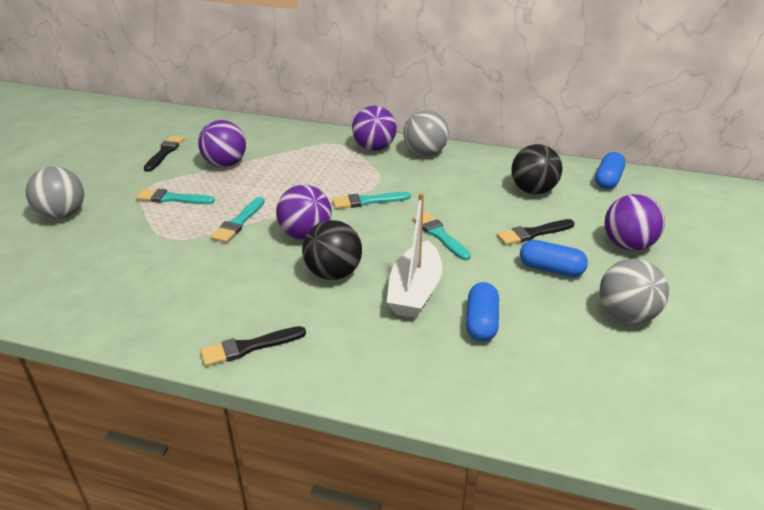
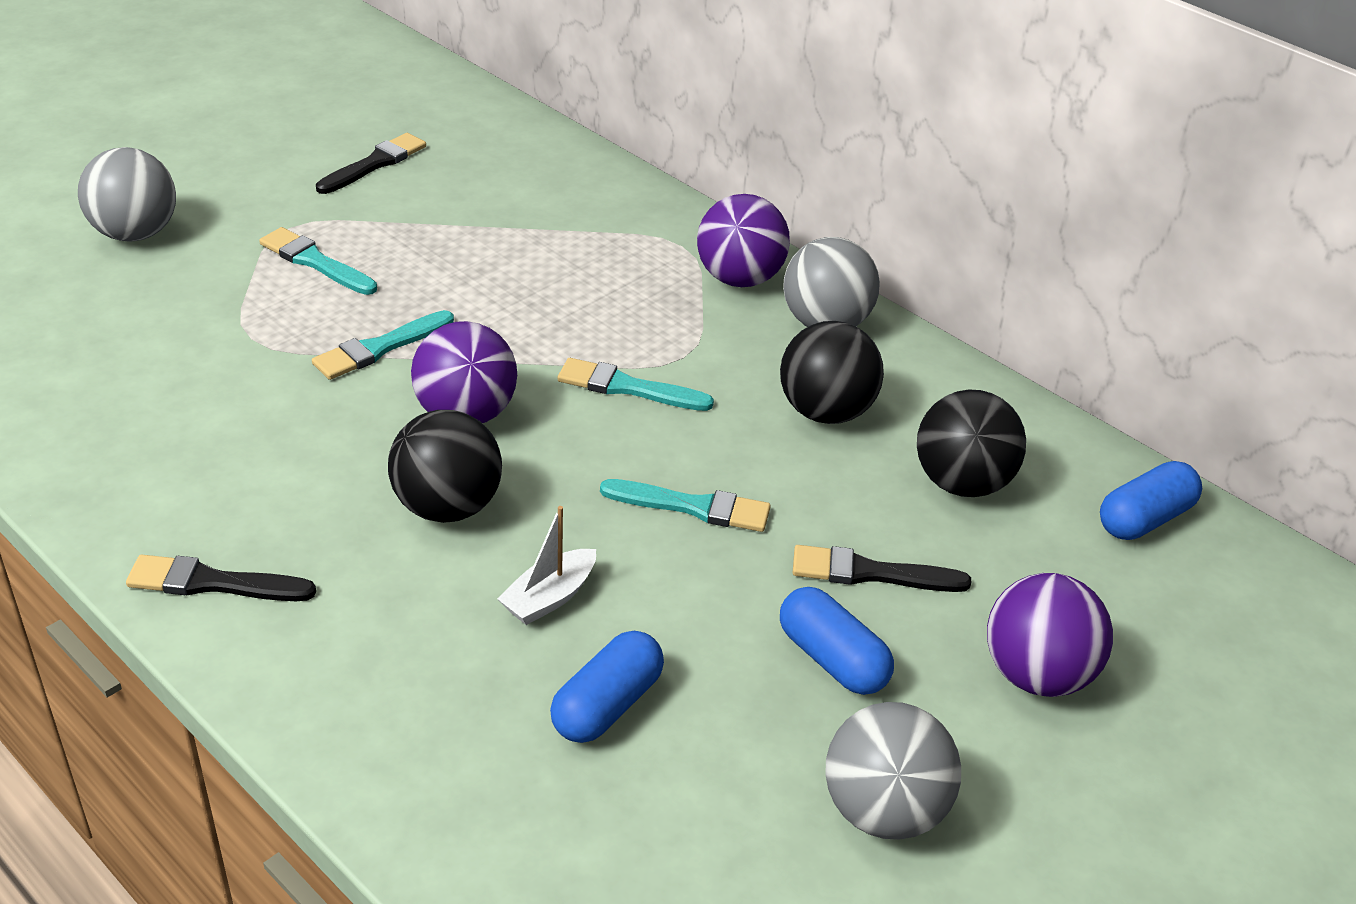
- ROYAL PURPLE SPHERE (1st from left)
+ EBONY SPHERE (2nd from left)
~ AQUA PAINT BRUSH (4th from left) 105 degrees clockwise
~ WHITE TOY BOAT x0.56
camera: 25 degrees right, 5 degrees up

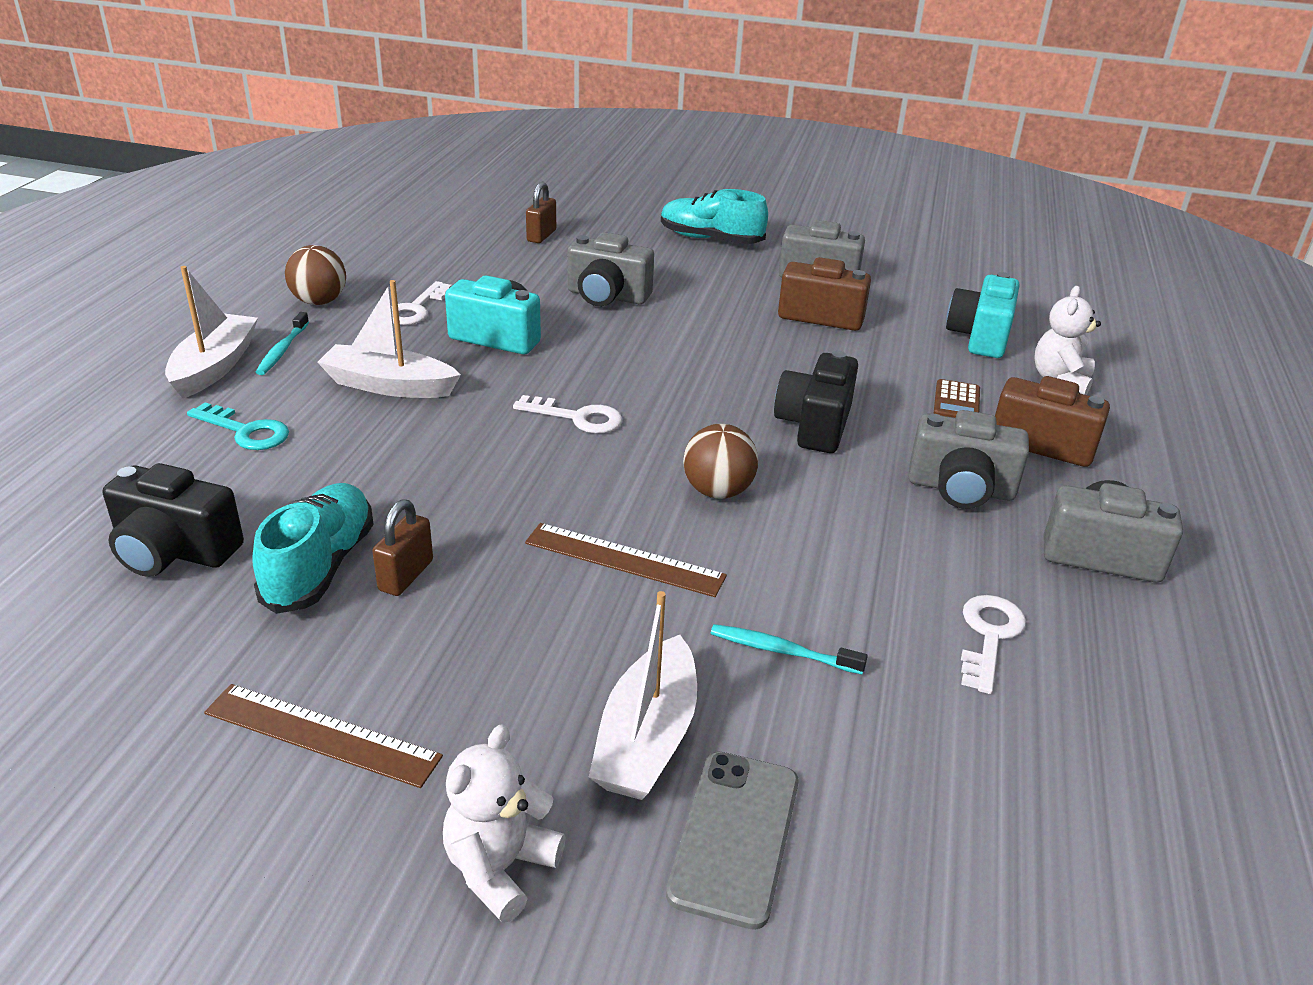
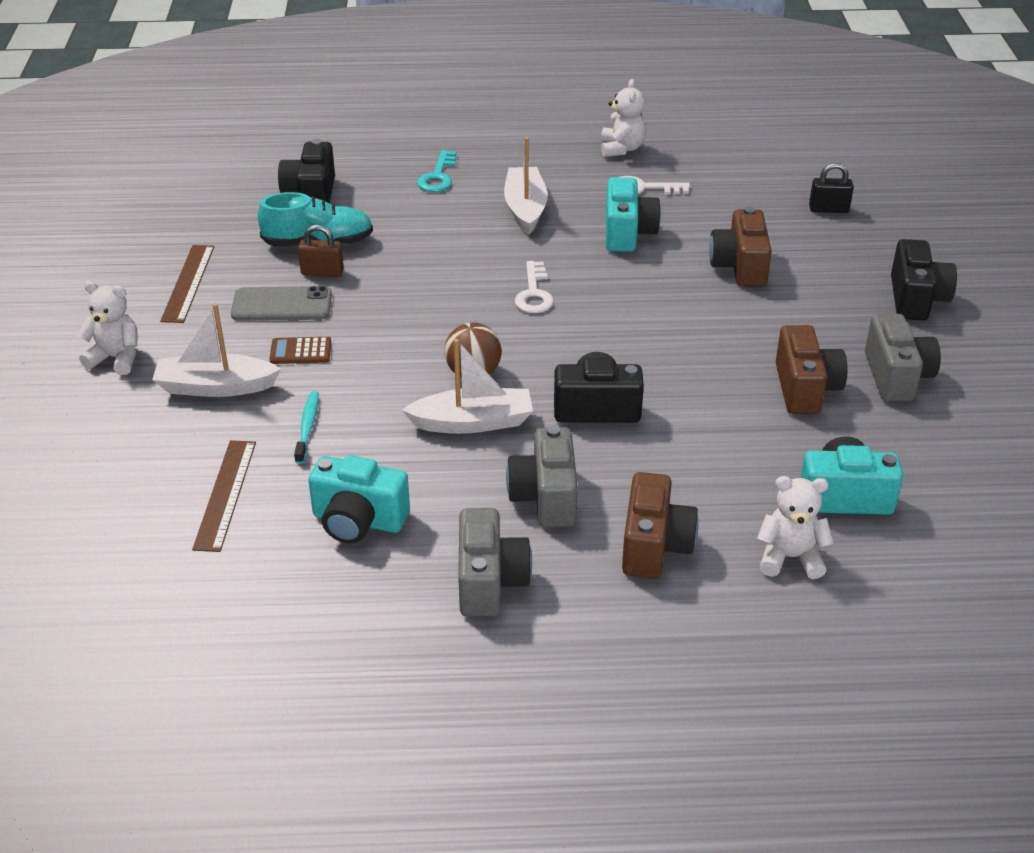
- AQUA TOOTH BRUSH (1st from left)
~ WHITE TOY BOAT (1st from left in the first image) to WHITE TOY BOAT (2nd from left)
~ DARK BROWN MEASURING STICK (2nd from left)
~ ASH-GREY PHONE
~ DARK BROWN POCKET CALCULATOR
~ DARK BROWN SPHERE (1st from left) to WHITE TEDDY BEAR (2nd from left)
~ AQUA SNEAKER (2nd from left) to EBONY COMPACT CAMERA (3rd from left)
~ WHITE KEY (3rd from left) to AQUA COMPACT CAMERA (1st from left)
~ DARK BROWN PADLOCK (2nd from left) to EBONY PADLOCK
~ ASH-GREY COMPACT CAMERA (1st from left) to DARK BROWN COMPACT CAMERA (2nd from left)
camera: 75 degrees right, 5 degrees up

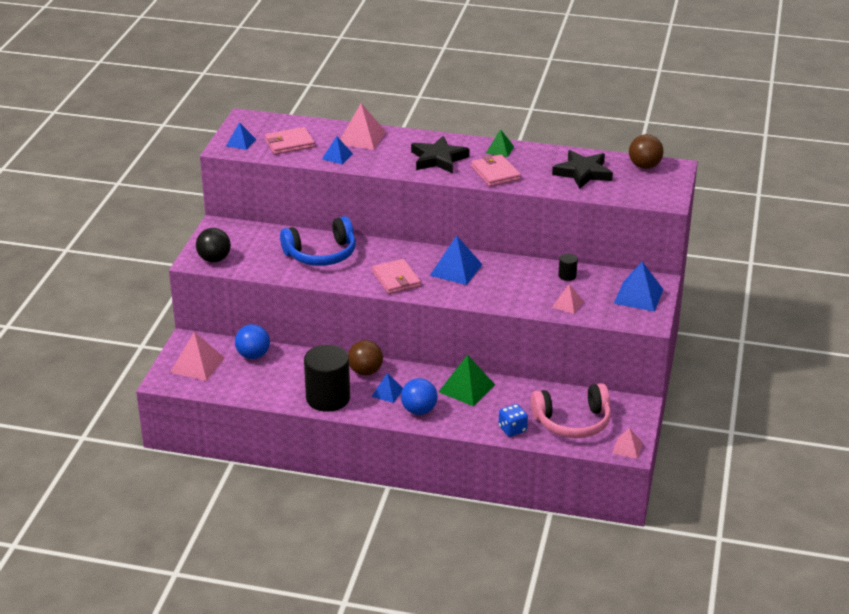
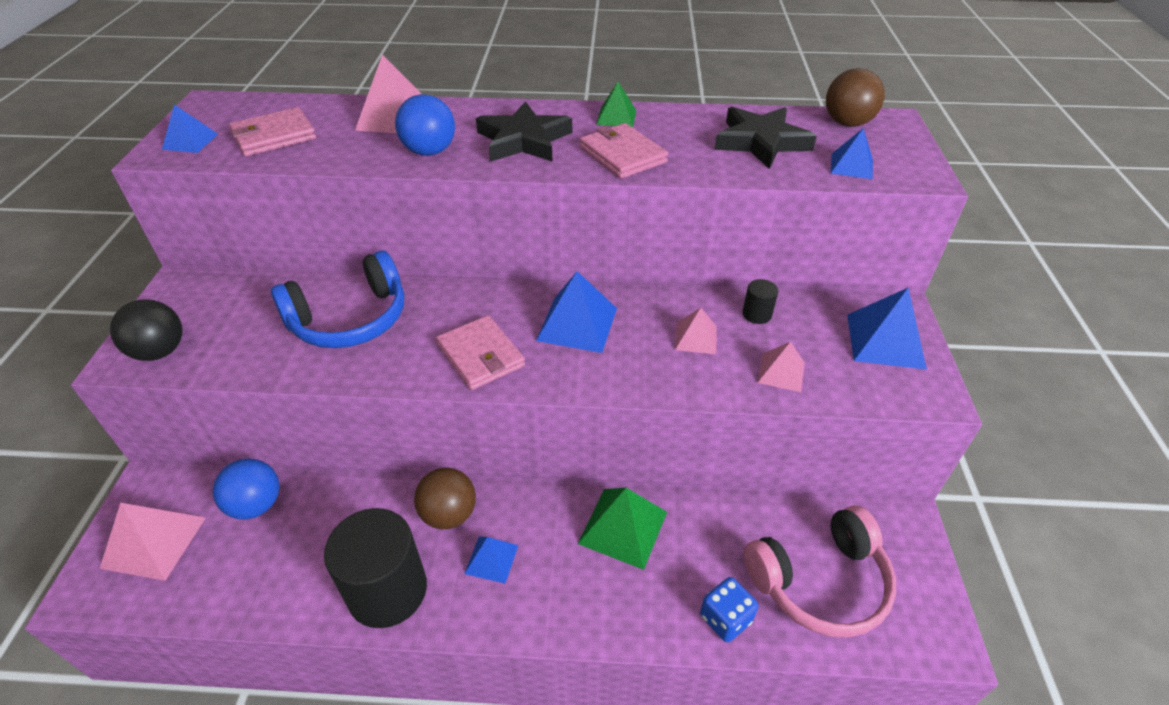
~ COBALT PYRAMID (2nd from left in the first image) to COBALT PYRAMID (4th from left)
~ COBALT SPHERE (2nd from left)
~ ROSE-PINK PYRAMID (4th from left in the first image) to ROSE-PINK PYRAMID (3rd from left)
camera: 10 degrees left, 10 degrees up

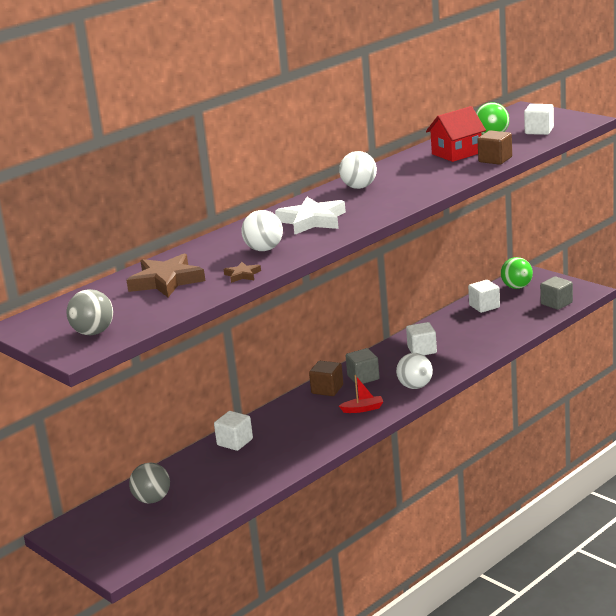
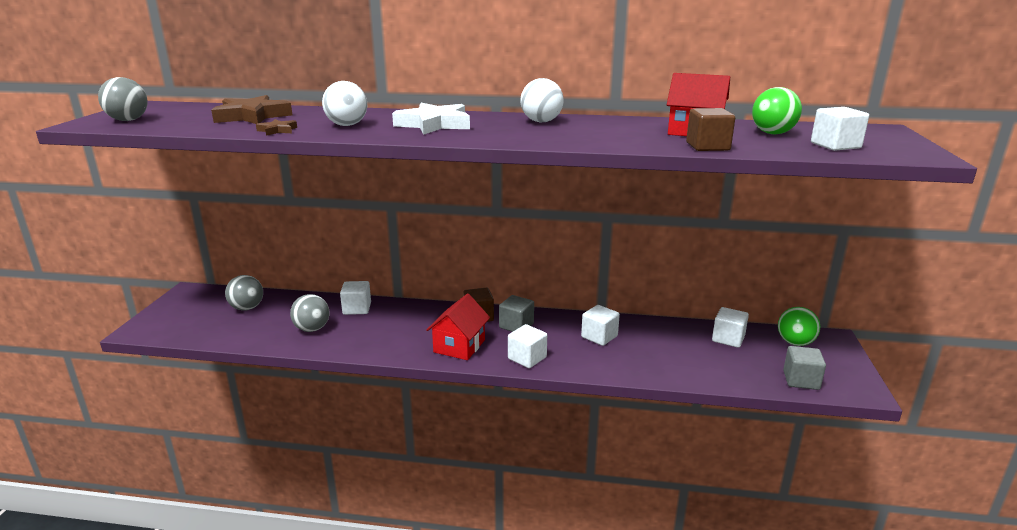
+ ASH-GREY SPHERE (3rd from left)
~ SCARLET TOY BOAT to SCARLET HOUSE (1st from left)
~ WHITE SPHERE (3rd from left) to WHITE SOLID CUBE (2nd from left)
camera: 50 degrees right, 0 degrees up

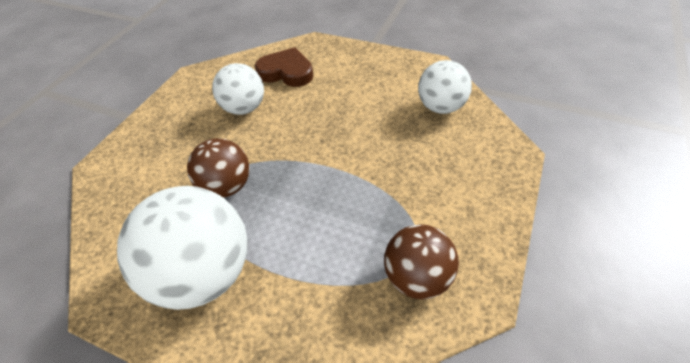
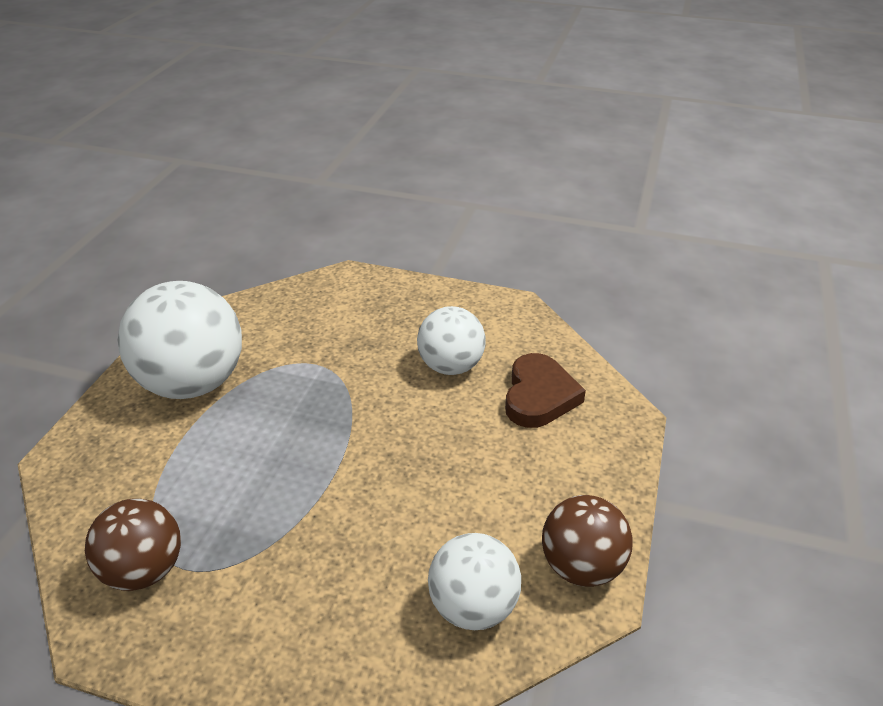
~ DARK BROWN SPHERE (1st from left in the first image) to DARK BROWN SPHERE (2nd from left)
camera: 80 degrees right, 10 degrees down

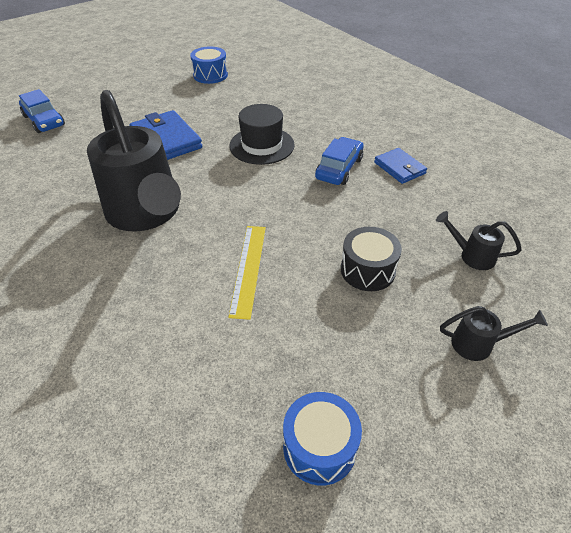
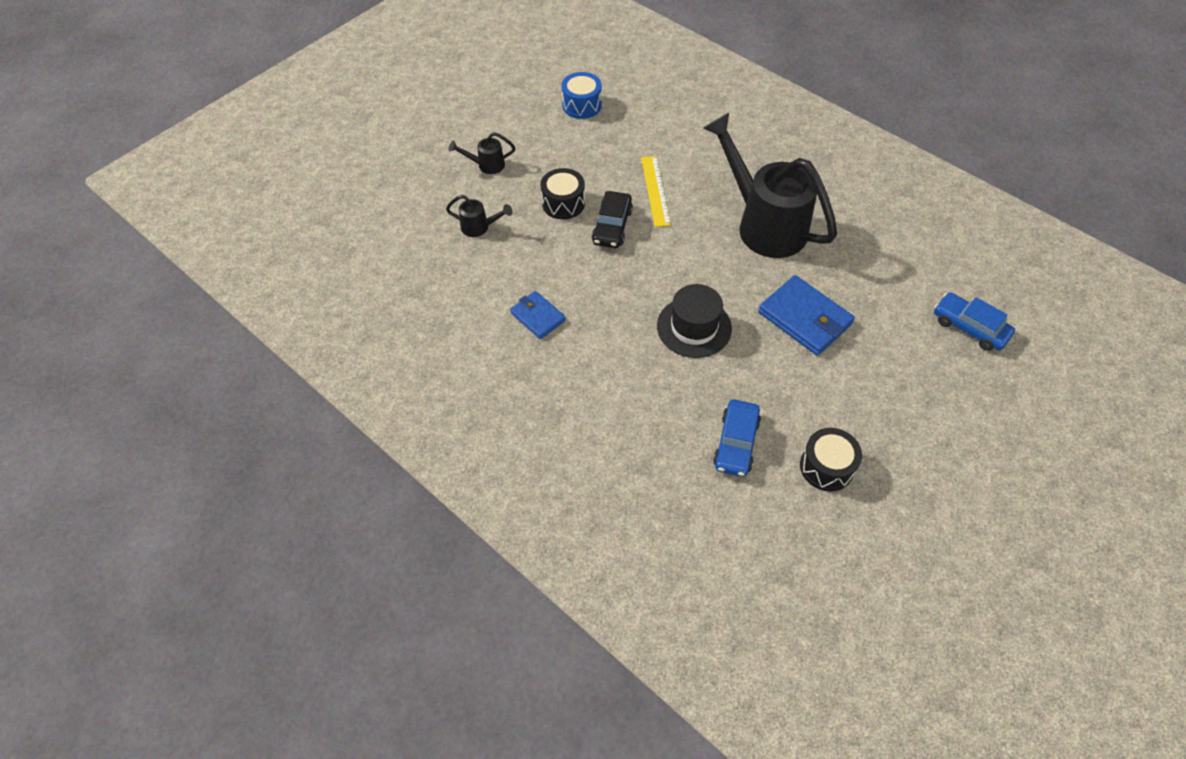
+ EBONY CAR
~ COBALT CAR (2nd from left in the first image) to COBALT CAR (1st from left)
~ COBALT TOY DRUM (1st from left) to EBONY TOY DRUM (2nd from left)
camera: 170 degrees right, 10 degrees up

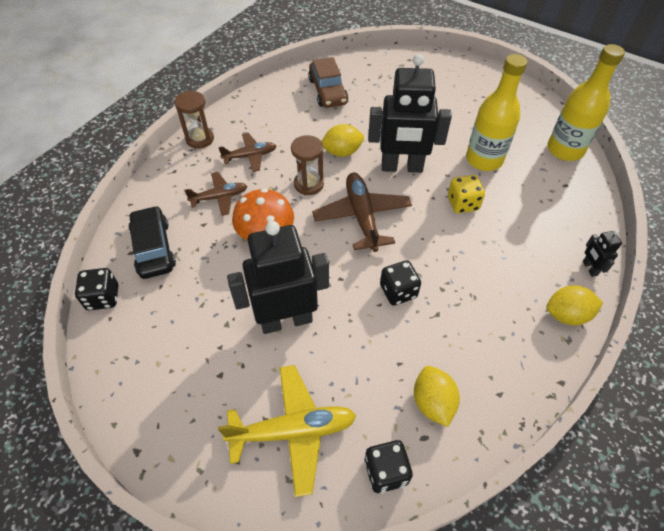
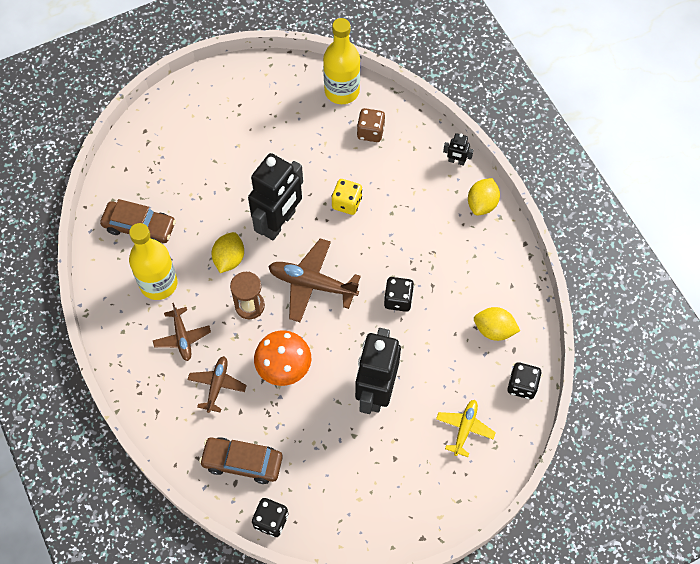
- DARK BROWN SANDGLASS (1st from left)
+ DARK BROWN GAME DIE
~ BRIGHT YELLOW BOTTLE (1st from left)
~ EBONY CAR to DARK BROWN CAR (2nd from left)
~ DARK BROWN AEROPLANE (2nd from left in the first image) 150 degrees clockwise
~ BRIGHT YELLOW AEROPLANE x0.61
camera: 60 degrees left, 10 degrees up

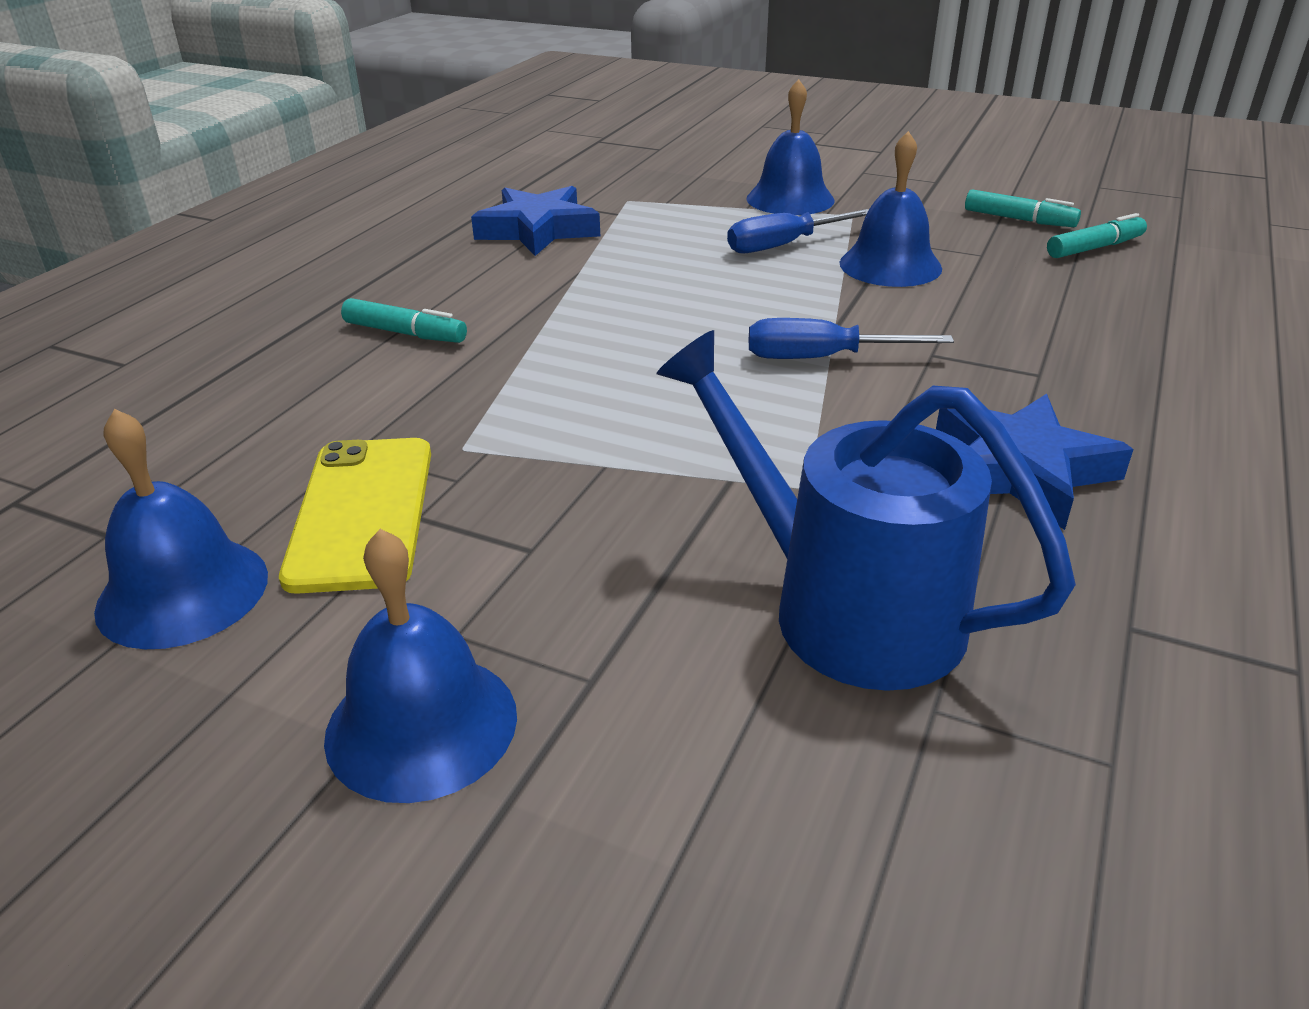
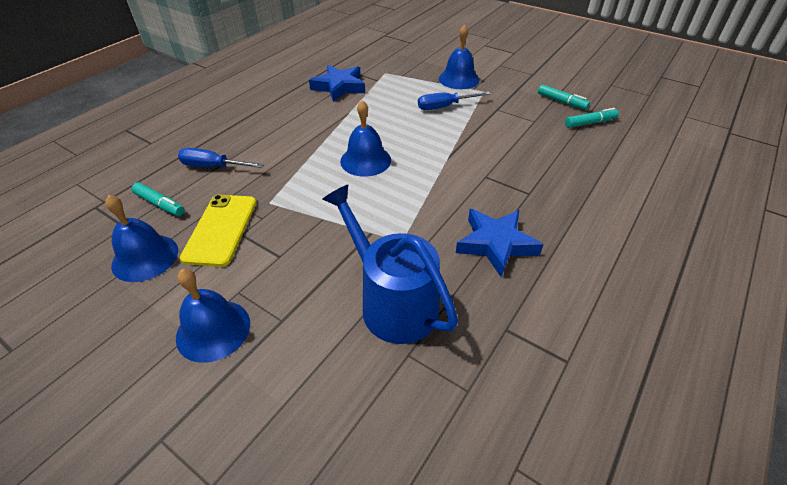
~ AQUA FELT PEN (1st from left)
~ COBALT SCREWDRIVER (2nd from left in the first image) to COBALT SCREWDRIVER (1st from left)
~ COBALT BELL (4th from left in the first image) to COBALT BELL (3rd from left)
camera: 10 degrees right, 10 degrees up

